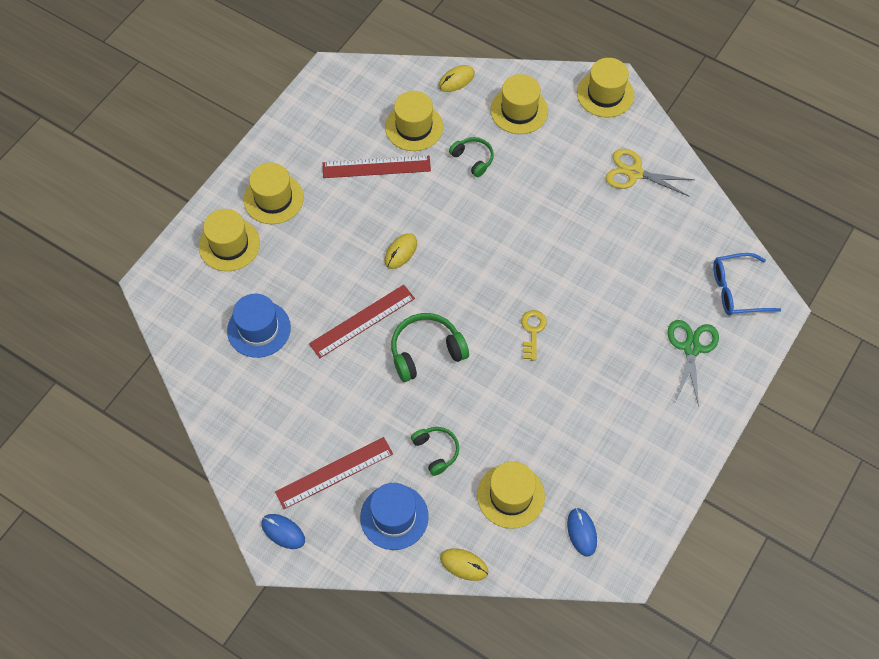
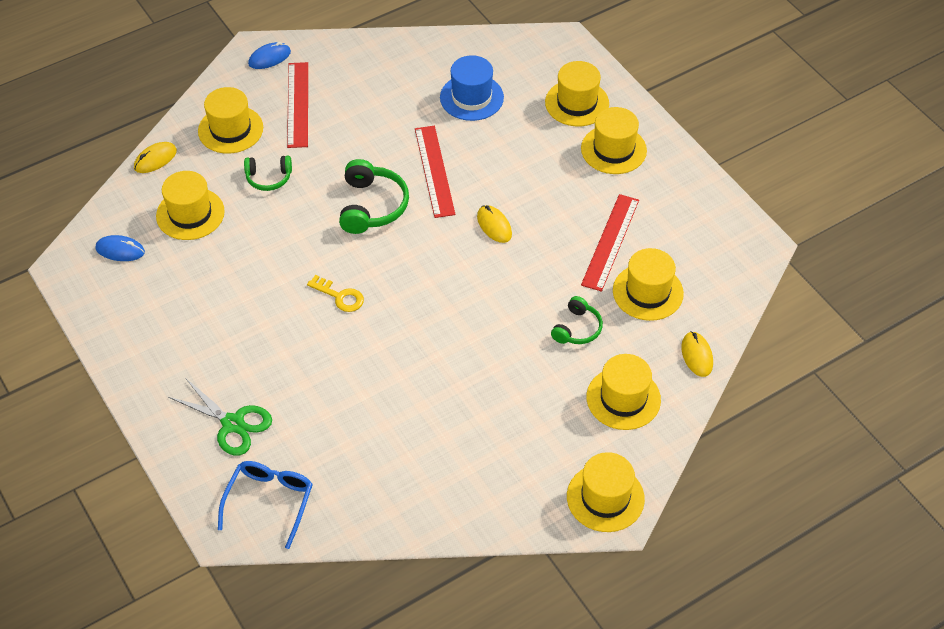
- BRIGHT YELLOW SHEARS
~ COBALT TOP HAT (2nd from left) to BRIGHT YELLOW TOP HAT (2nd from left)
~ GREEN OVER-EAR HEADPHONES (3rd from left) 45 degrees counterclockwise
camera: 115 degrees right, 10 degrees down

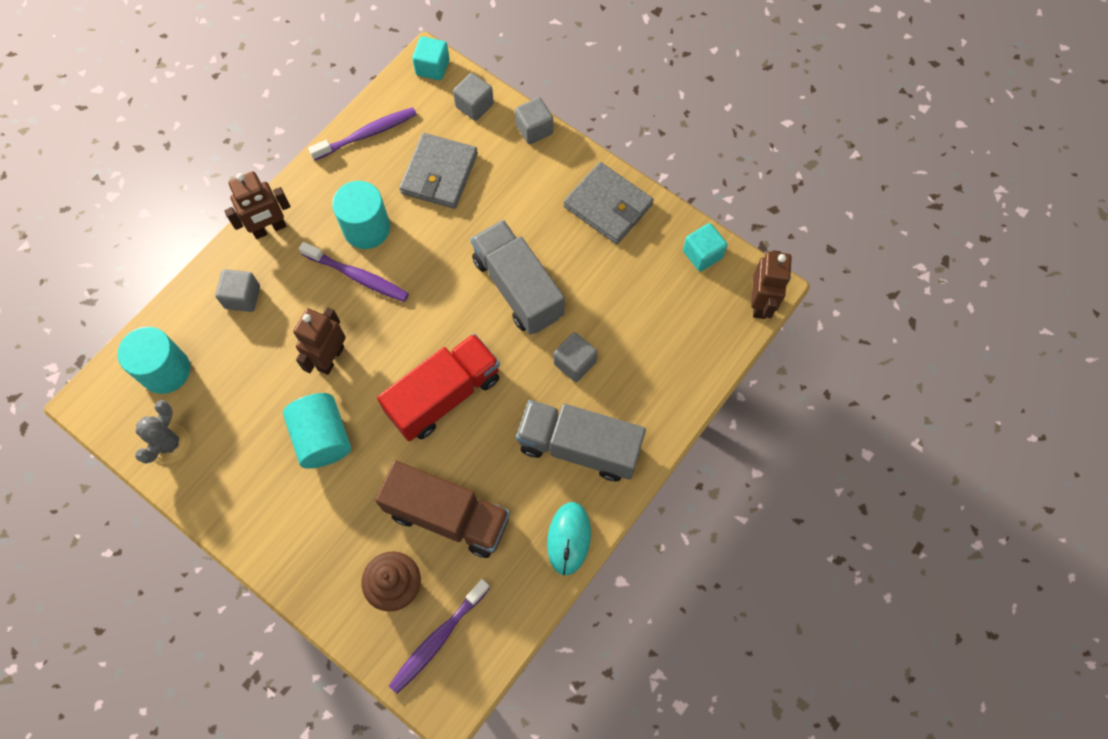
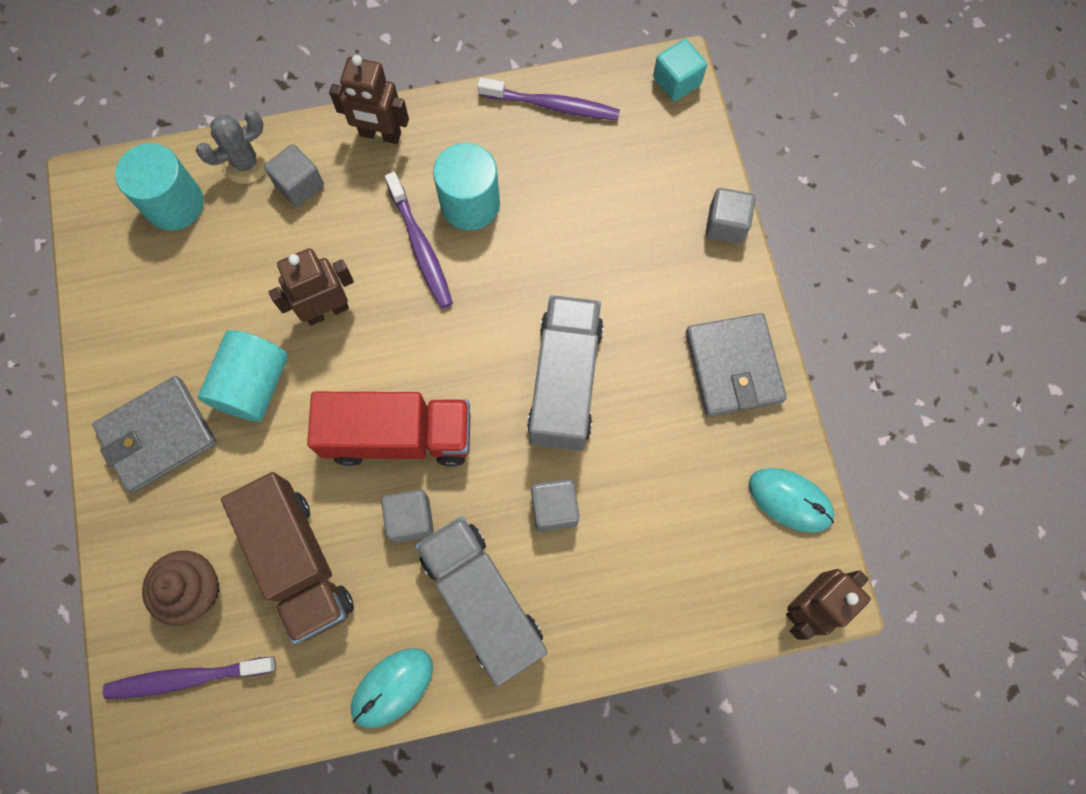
~ ASH-GREY SAGUARO CACTUS
~ ASH-GREY CARD WALLET (1st from left)
~ ASH-GREY SOLID CUBE (2nd from left)
~ AQUA SOLID CUBE (2nd from left) to AQUA COMPUTER MOUSE (2nd from left)
camera: 40 degrees right, 5 degrees up

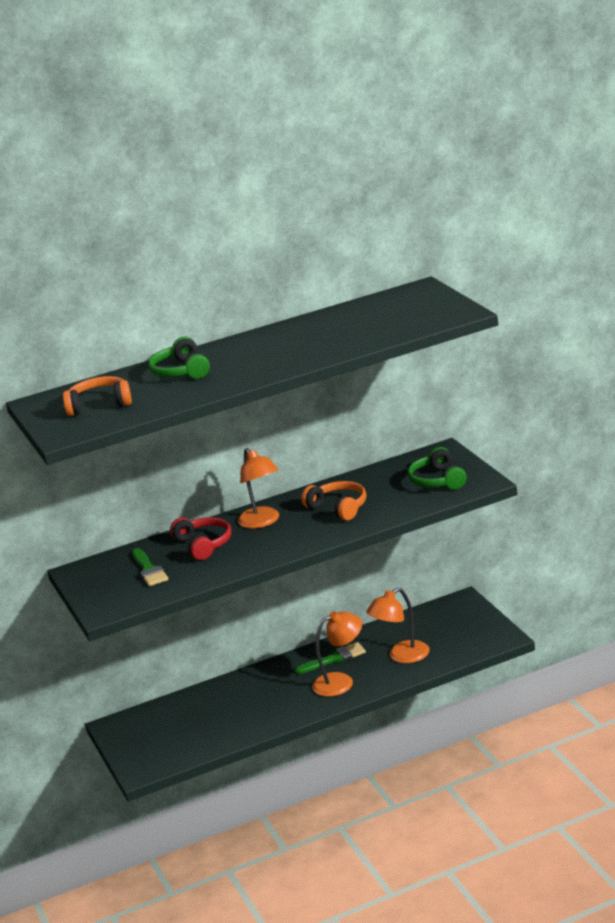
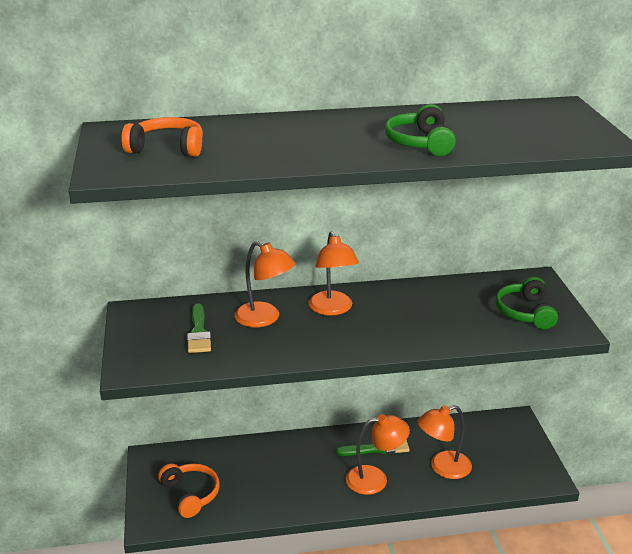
~ GREEN OVER-EAR HEADPHONES (1st from left)
~ BRIGHT ORANGE OVER-EAR HEADPHONES (2nd from left)
~ SCARLET OVER-EAR HEADPHONES to BRIGHT ORANGE LAMP (1st from left)
camera: 10 degrees right, 5 degrees up

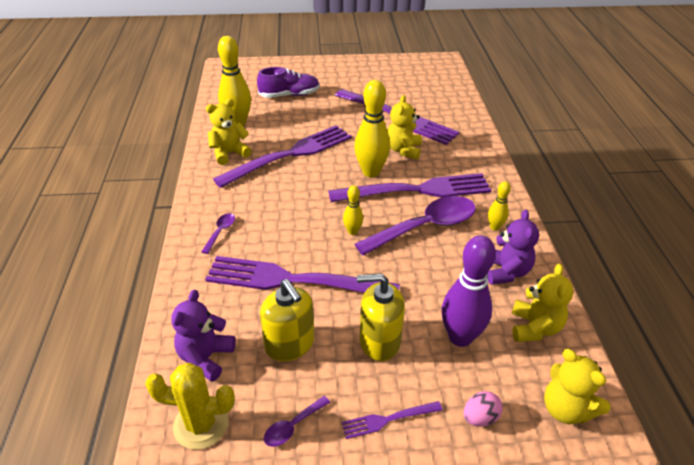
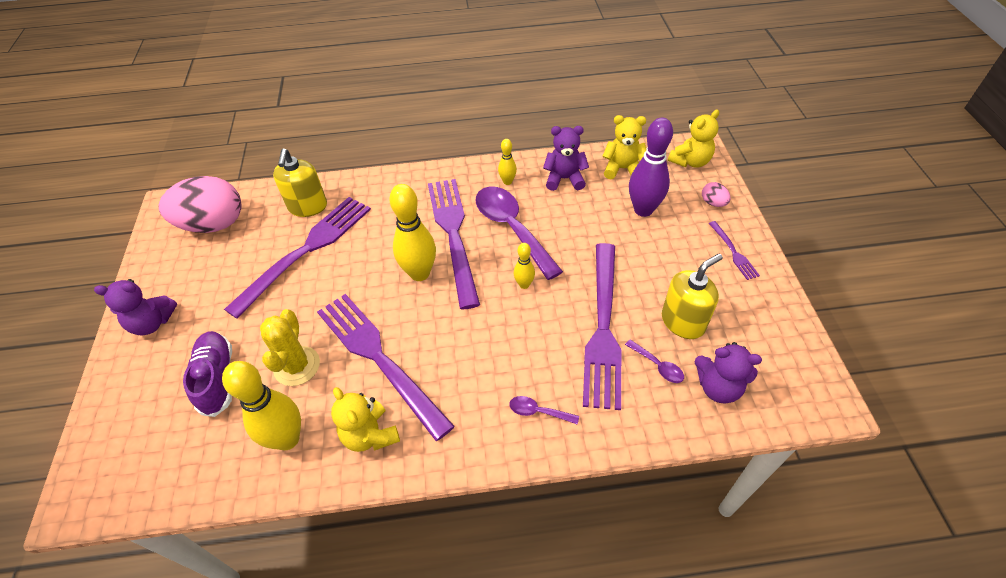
- BRIGHT YELLOW TEDDY BEAR (2nd from left)
+ ROYAL PURPLE TEDDY BEAR (1st from left)
+ ROSE-PINK TOY EGG (1st from left)
~ BRIGHT YELLOW SAGUARO CACTUS
~ ROYAL PURPLE TABLESPOON (2nd from left in the first image) to ROYAL PURPLE TABLESPOON (3rd from left)
~ BRIGHT YELLOW SOAP DISPENSER (2nd from left in the first image) to BRIGHT YELLOW SOAP DISPENSER (1st from left)
camera: 90 degrees left, 10 degrees up

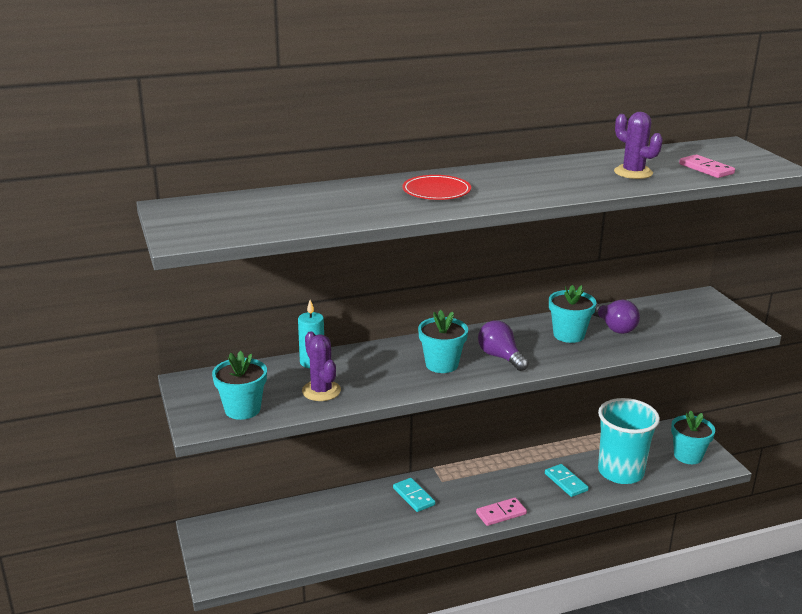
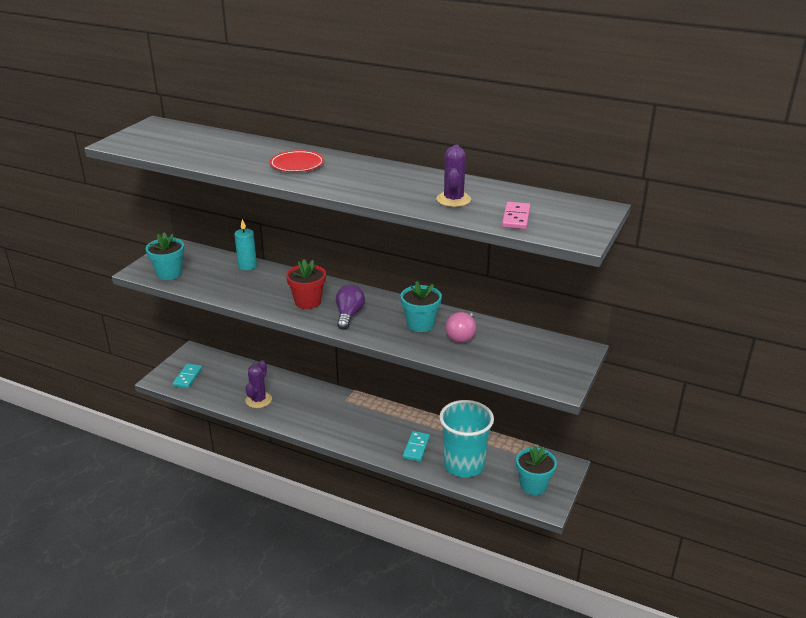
- ROSE-PINK DOMINO (1st from left)
~ ROYAL PURPLE SAGUARO CACTUS (1st from left)
~ AQUA DOMINO (1st from left)
~ AQUA PLANT POT (2nd from left) to SCARLET PLANT POT
~ ROYAL PURPLE LIGHT BULB (2nd from left) to ROSE-PINK LIGHT BULB
camera: 45 degrees right, 5 degrees up

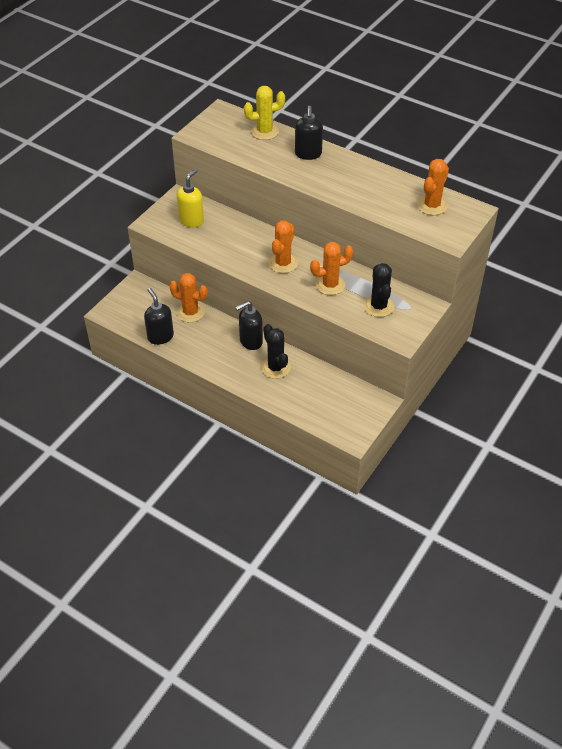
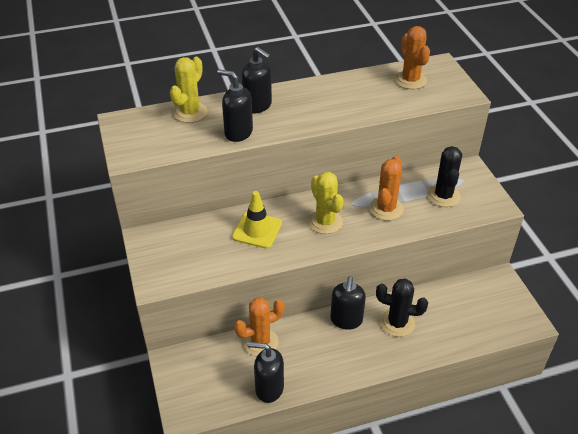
- BRIGHT YELLOW SOAP DISPENSER
+ EBONY SOAP DISPENSER (1st from left)
+ BRIGHT YELLOW TRAFFIC CONE
~ BRIGHT ORANGE SAGUARO CACTUS (2nd from left) to BRIGHT YELLOW SAGUARO CACTUS (2nd from left)
~ EBONY SAGUARO CACTUS (2nd from left) 60 degrees clockwise
camera: 50 degrees left, 5 degrees down

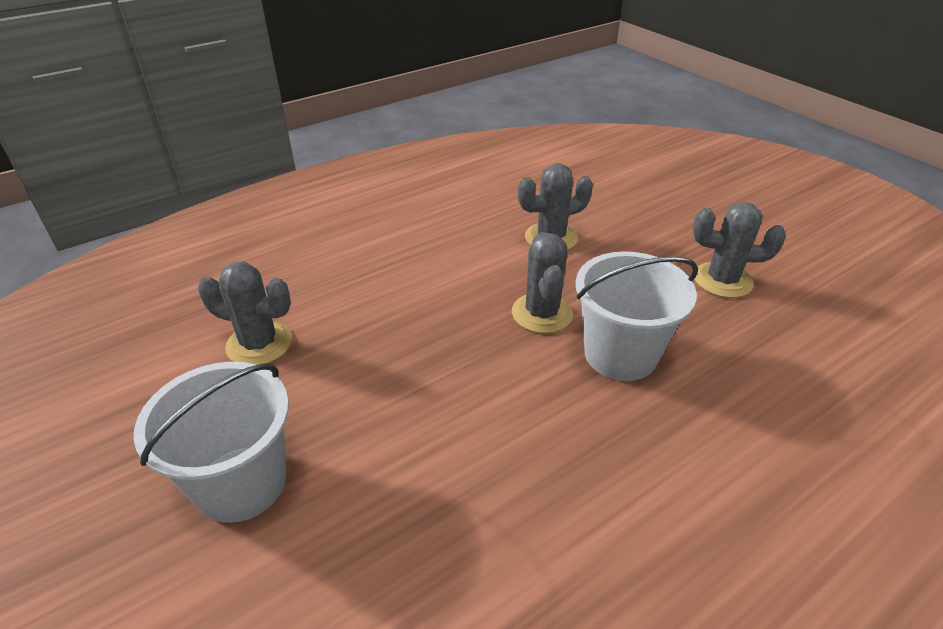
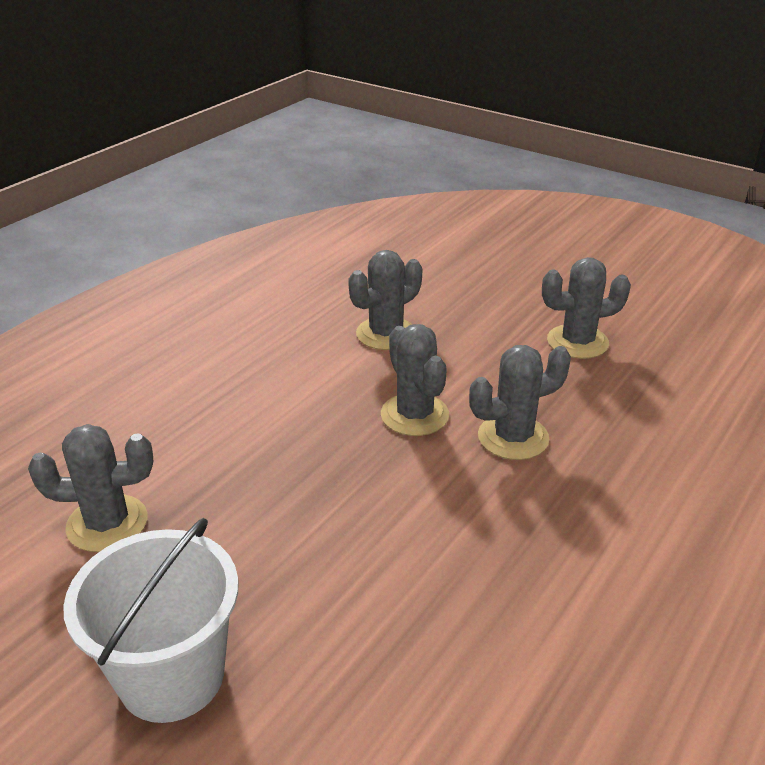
~ WHITE BUCKET (2nd from left) to ASH-GREY SAGUARO CACTUS (4th from left)
camera: 20 degrees left, 5 degrees down

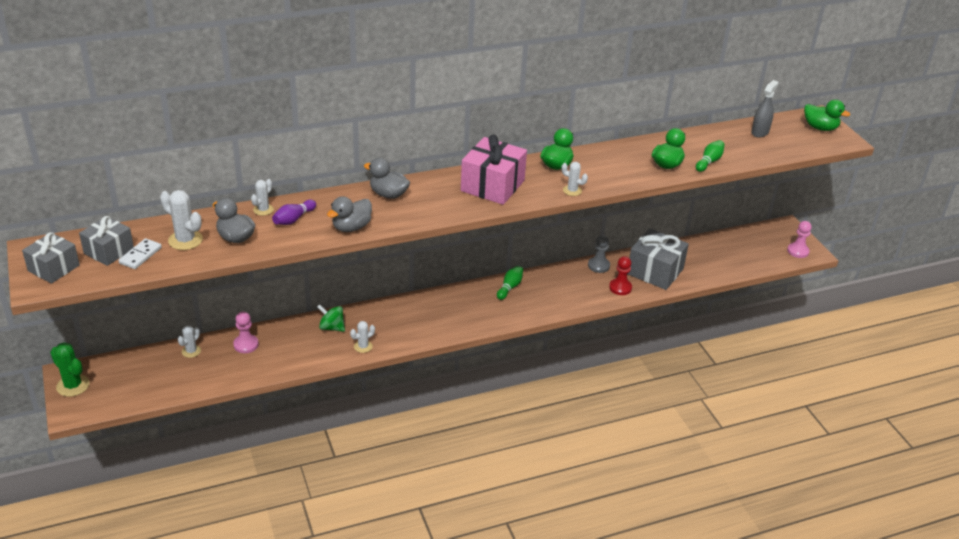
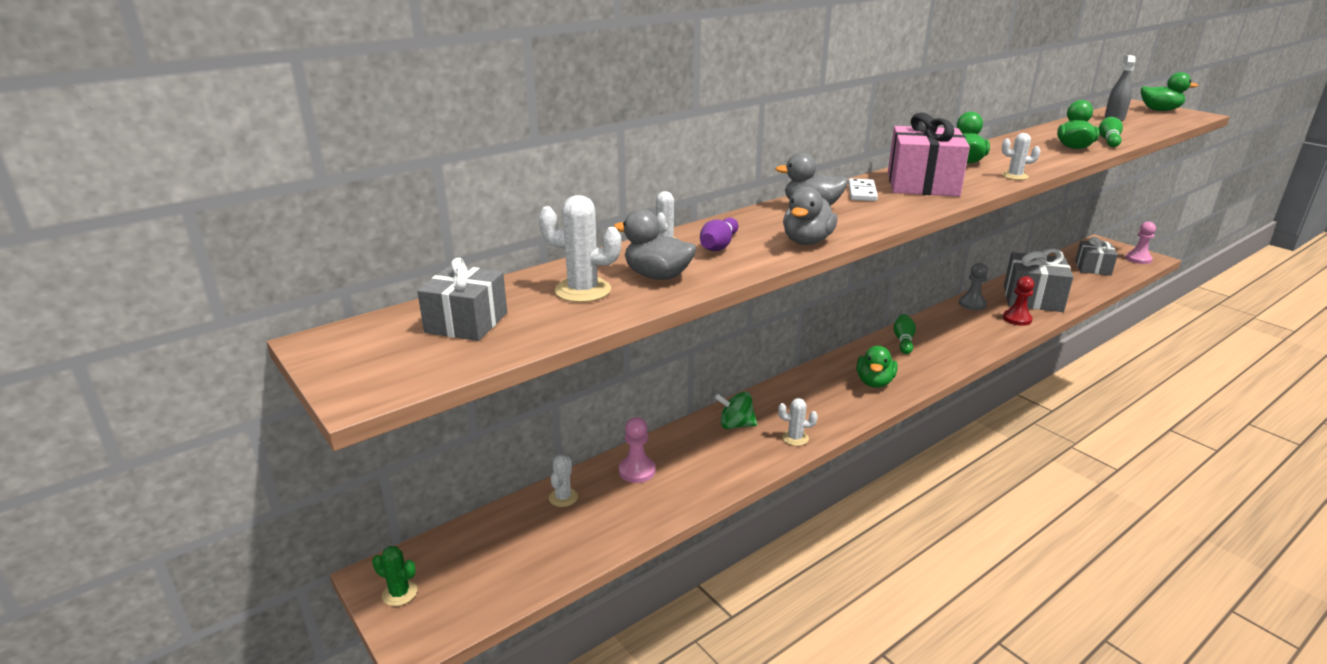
+ GREEN TOY DUCK (1st from left)
~ ASH-GREY WRAPPED GIFT (1st from left in the first image) to ASH-GREY WRAPPED GIFT (3rd from left)
~ WHITE DOMINO
~ WHITE SAGUARO CACTUS (4th from left) 60 degrees clockwise
~ GREEN SAGUARO CACTUS x0.62
camera: 15 degrees left, 10 degrees down

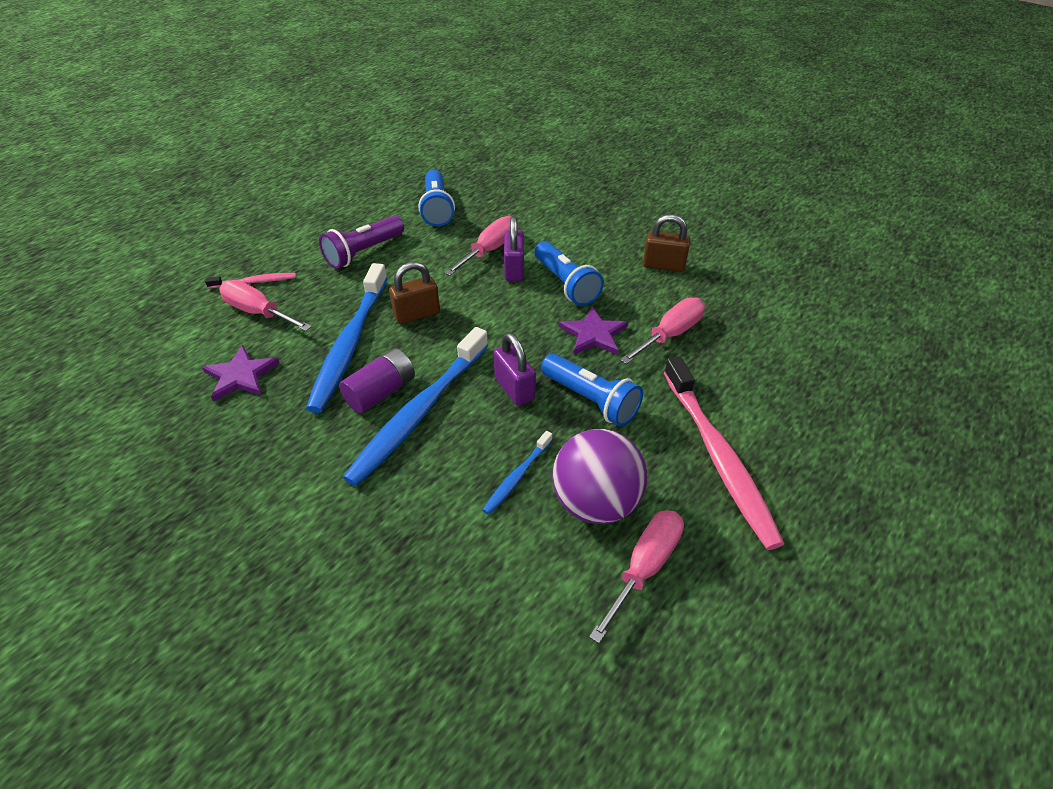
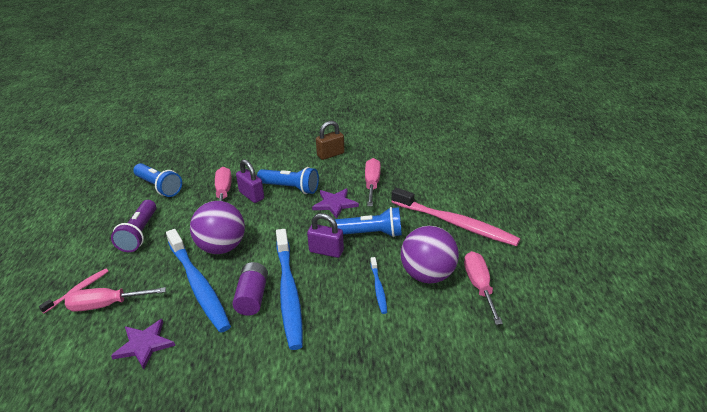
~ DARK BROWN PADLOCK (1st from left) to ROYAL PURPLE SPHERE (1st from left)
camera: 40 degrees left, 10 degrees down

